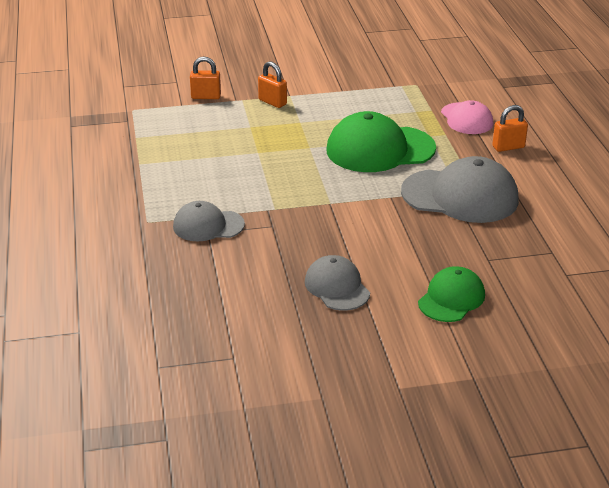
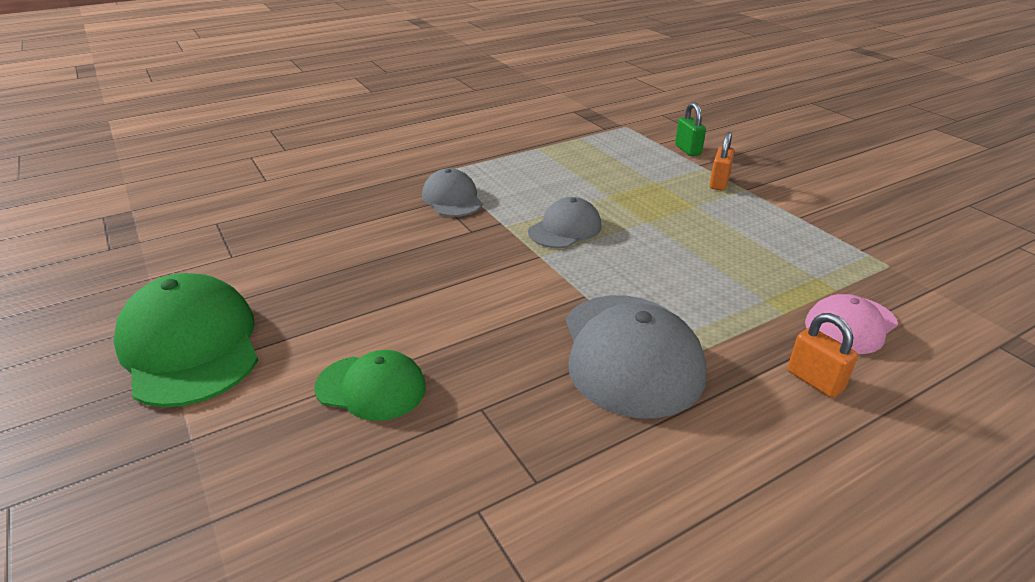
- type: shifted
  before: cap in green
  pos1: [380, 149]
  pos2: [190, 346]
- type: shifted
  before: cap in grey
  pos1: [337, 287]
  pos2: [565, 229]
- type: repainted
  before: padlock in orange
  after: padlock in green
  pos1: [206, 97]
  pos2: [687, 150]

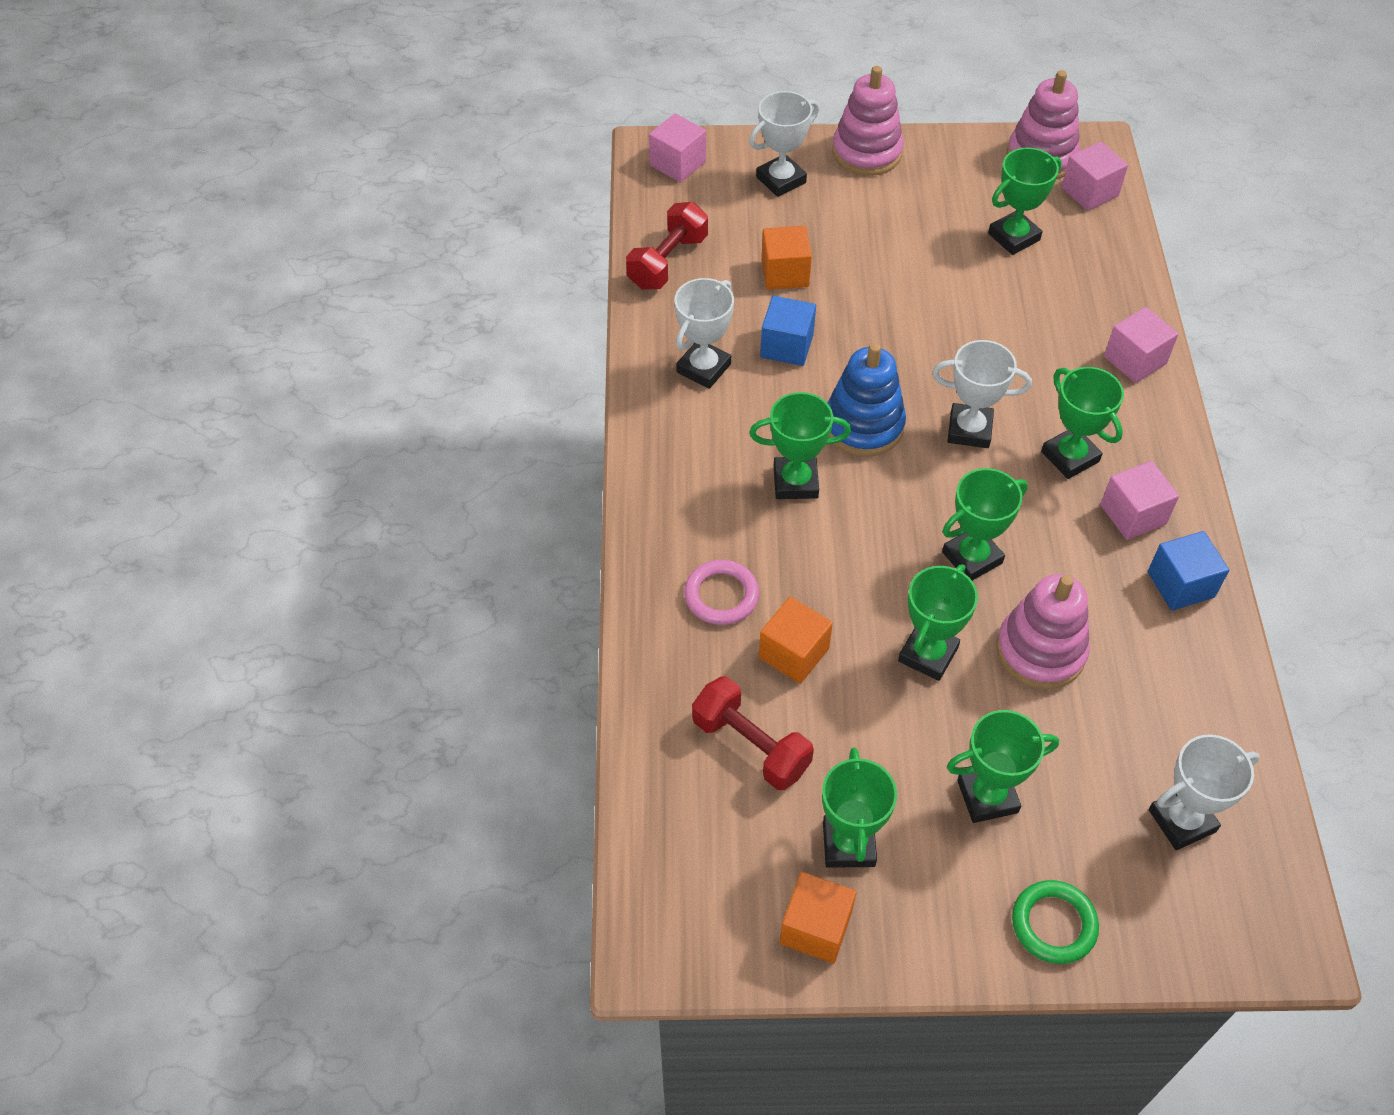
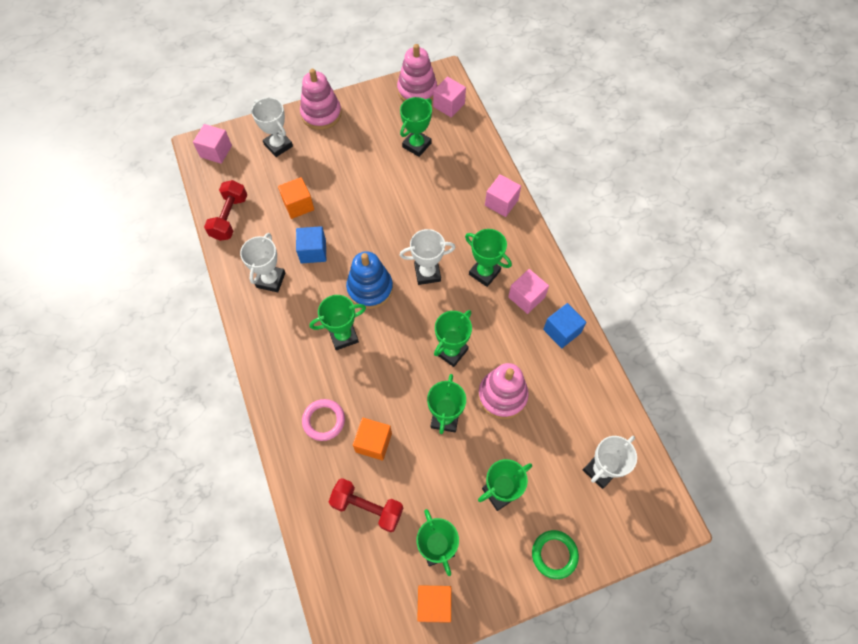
- type: rotated
  before: trophy in white
  pos1: [781, 180]
  pos2: [278, 145]
  turn: -75

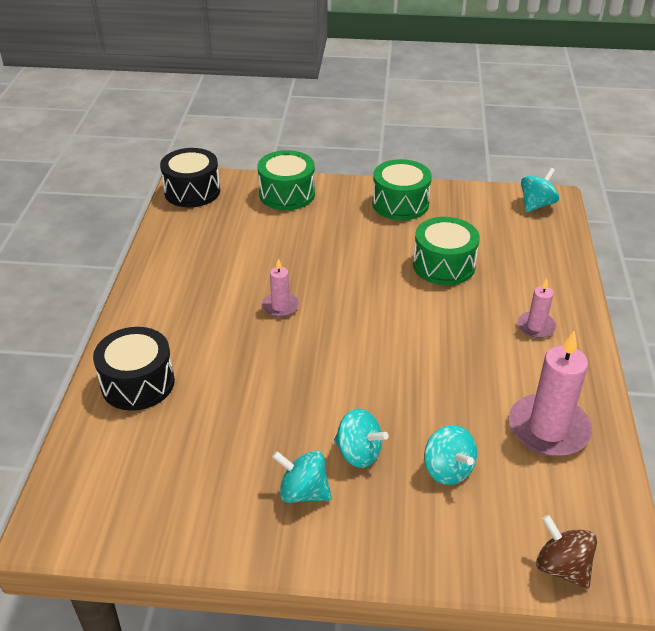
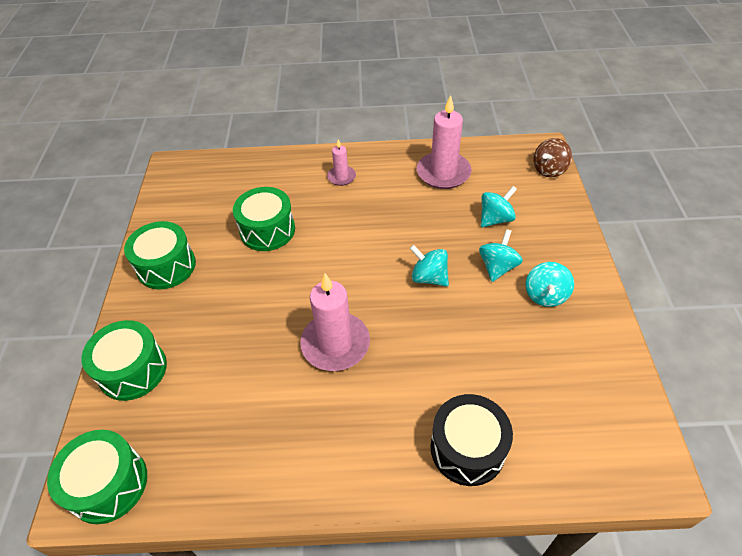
- type: repainted
  before: drum in black
  after: drum in green
  pos1: [192, 191]
  pos2: [108, 484]
- type: scaled
  before: candle in pink
  pos1: [280, 306]
  pos2: [335, 344]
  scale: 1.89
- type: shifted
  before: spinning top in turquoise
  pos1: [536, 205]
  pos2: [429, 277]

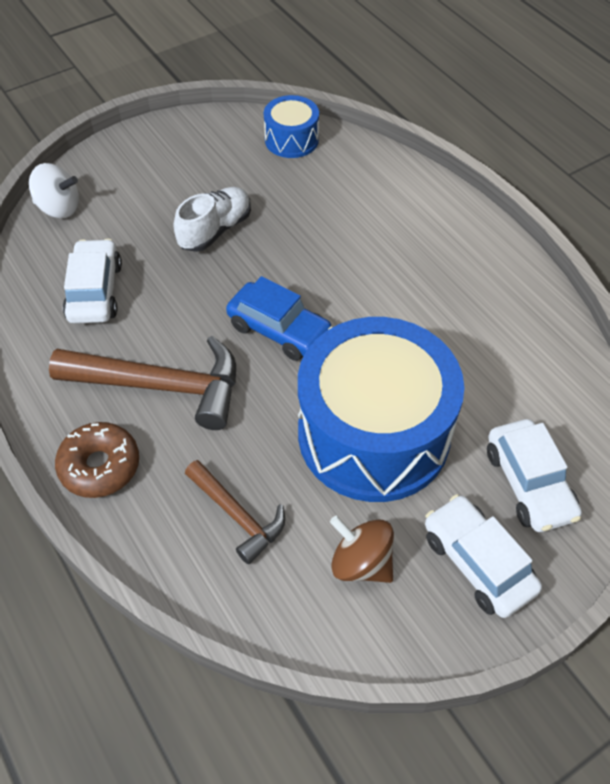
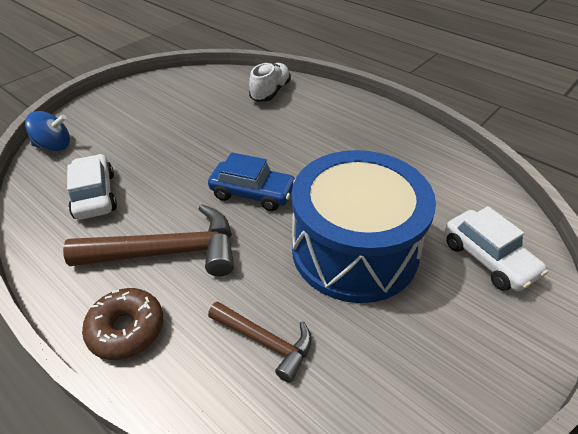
- type: repainted
  before: spinning top in white
  after: spinning top in blue
  pos1: [59, 208]
  pos2: [54, 146]
- type: shifted
  before: shoe in white
  pos1: [215, 230]
  pos2: [270, 92]
- type: gone
  before: drum in blue
  pos1: [291, 140]
- type: gone
  before: spinning top in brown
  pos1: [361, 563]
- type: gone
  before: car in white
  pos1: [477, 563]

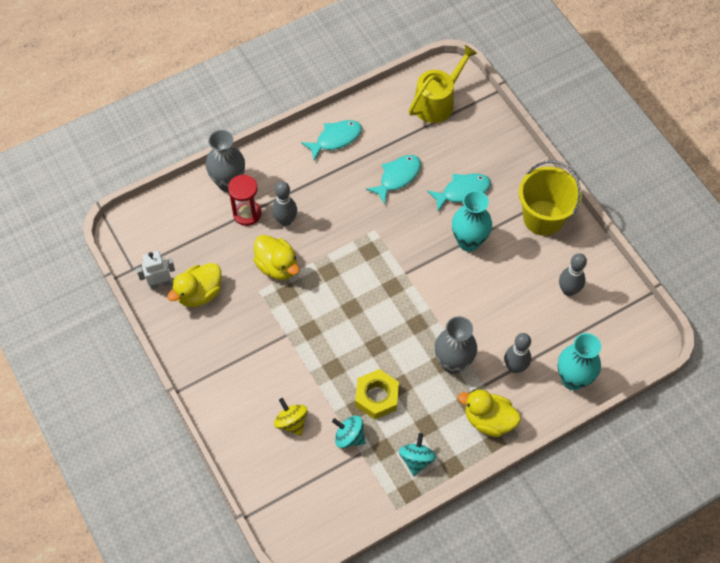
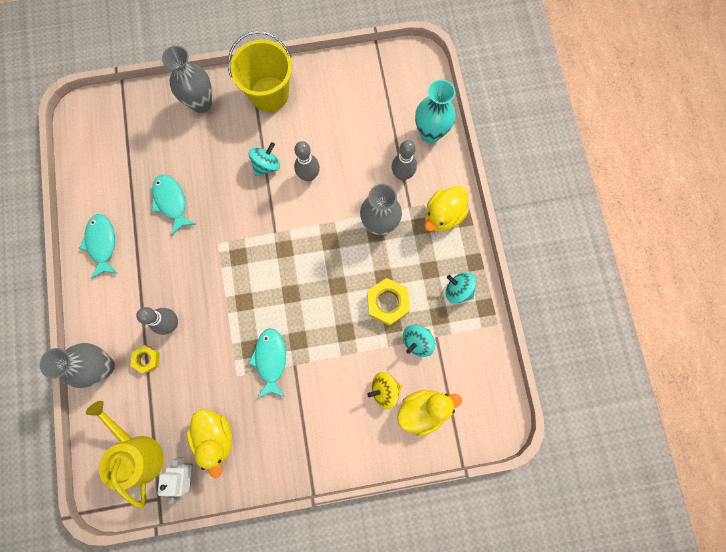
- type: shifted
  before: watering can in yellow
  pos1: [437, 102]
  pos2: [137, 453]
- type: swapped
  before: hourglass in red
  after: nut in yellow
  pos1: [247, 214]
  pos2: [147, 359]
- type: new
  after: vase in grey
  pos2: [201, 103]
- type: shifted
  before: fish in turquoise
  pos1: [462, 191]
  pos2: [270, 360]
- type: swapped
  before: vase in turquoise
  after: spinning top in turquoise
  pos1: [468, 242]
  pos2: [266, 165]
- type: shifted
  before: bowling pin in grey
  pos1: [568, 290]
  pos2: [309, 176]
- type: shifted
  before: duck in yellow
  pos1: [277, 266]
  pos2: [423, 410]

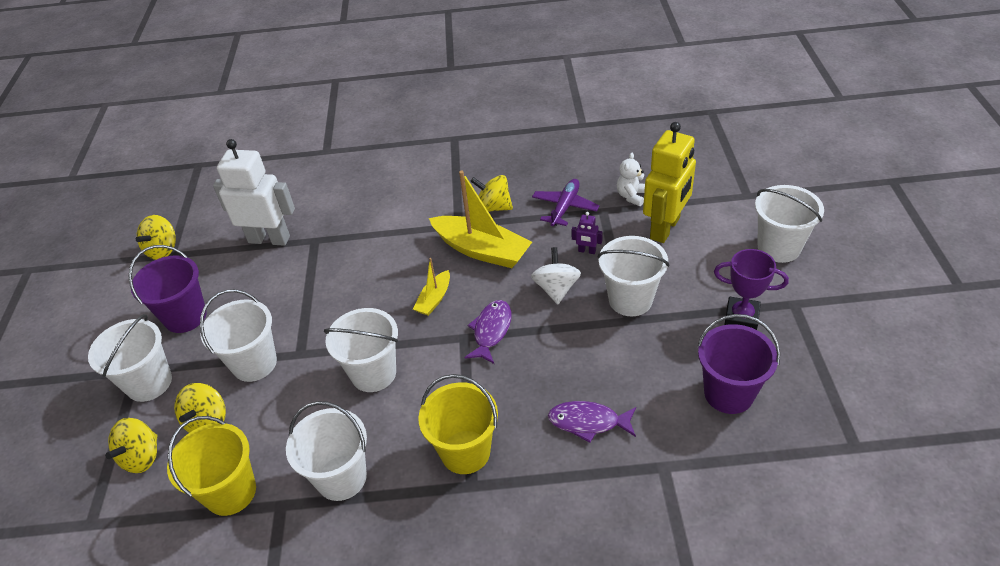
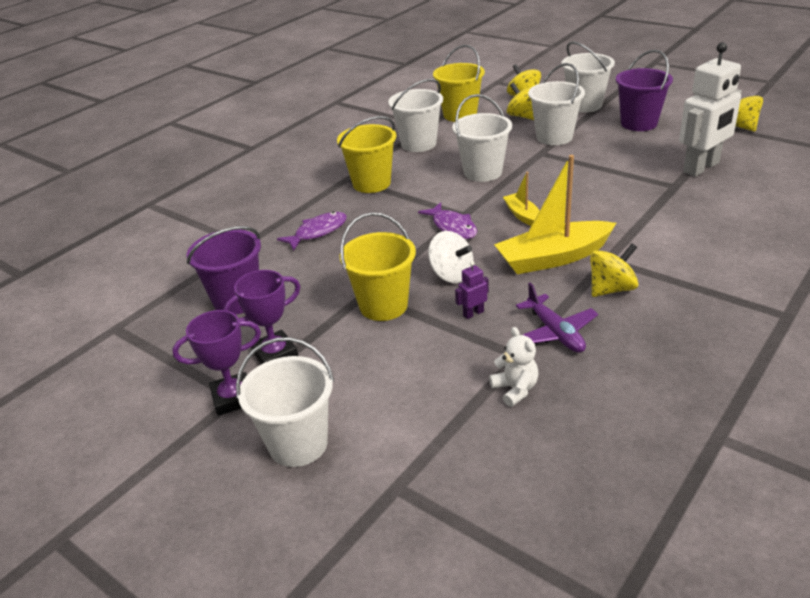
- type: new
  after: trophy in purple
  pos2: [233, 398]
- type: repainted
  before: bucket in white
  after: bucket in yellow
  pos1: [630, 300]
  pos2: [383, 305]
- type: gone
  before: robot in yellow
  pos1: [665, 228]

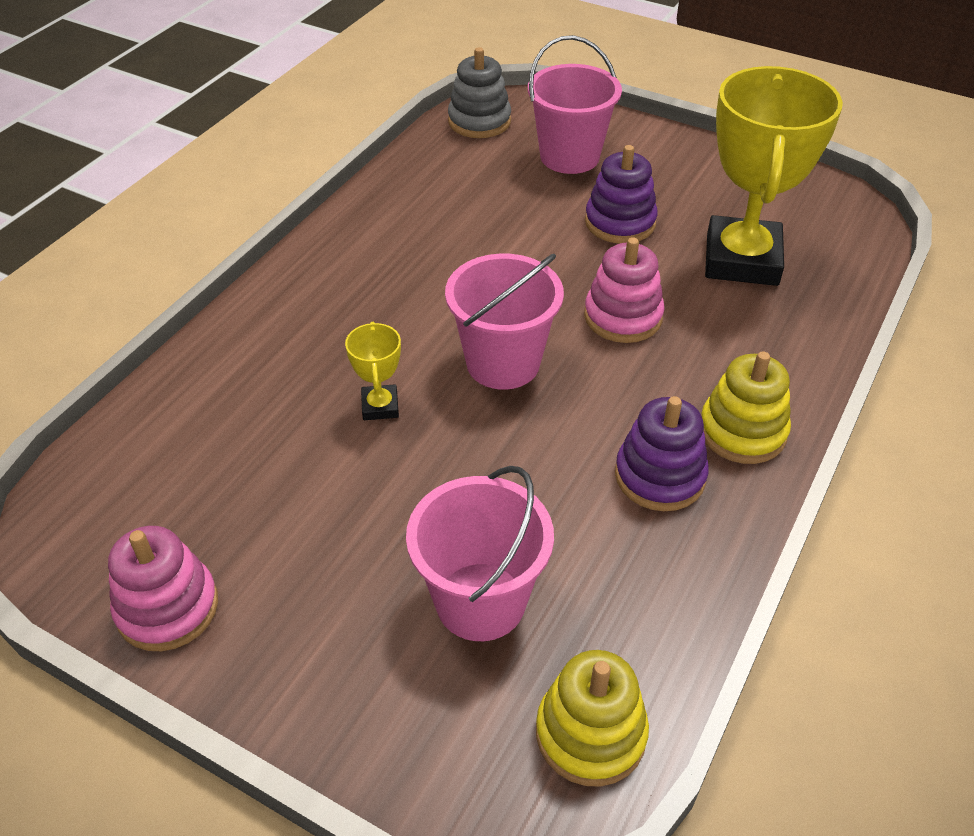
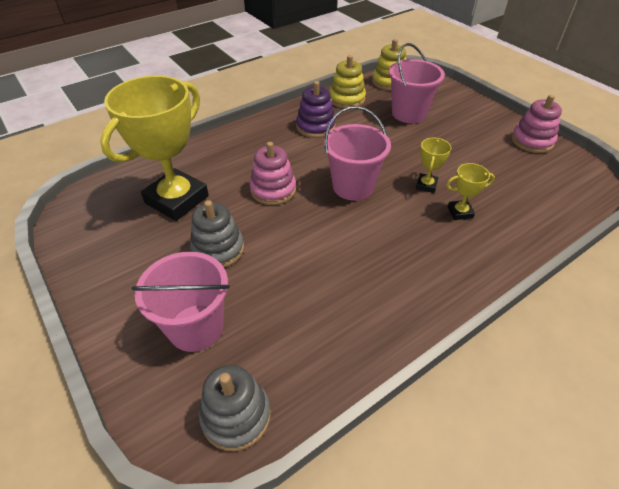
- type: repainted
  before: stacking toy in purple
  after: stacking toy in grey
  pos1: [620, 222]
  pos2: [218, 249]
- type: shifted
  before: stacking toy in yellow
  pos1: [742, 431]
  pos2: [347, 99]
- type: new
  after: trophy in yellow
  pos2: [460, 212]

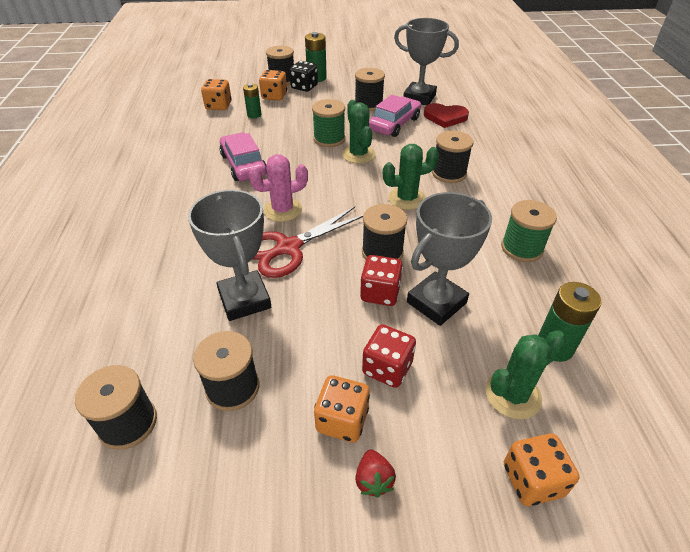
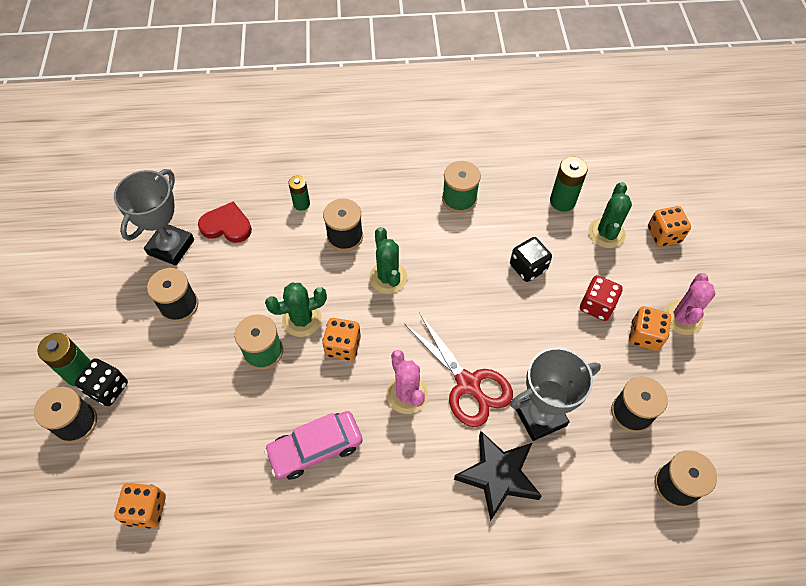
- type: rotated
  before: heart in red
  pos1: [445, 117]
  pos2: [227, 225]
  turn: -90
- type: shifted
  before: battery in green
  pos1: [254, 115]
  pos2: [301, 204]
- type: shifted
  before: dice in orange
  pos1: [274, 96]
  pos2: [343, 346]
- type: new
  after: star in black
  pos2: [498, 476]
- type: swapped
  before: trophy in grey
  after: dice in black
  pos1: [436, 302]
  pos2: [528, 267]
- type: rotated
  before: cactus in green
  pos1: [513, 395]
  pos2: [606, 233]
  turn: 45
- type: swapped
  before: strawberry in red
  after: cactus in pink
  pos1: [373, 480]
  pos2: [682, 318]
- type: gone
  before: dice in red
  pos1: [380, 293]
- type: gone
  before: spool in black
  pos1: [382, 252]
- type: gone
  before: car in pink
  pos1: [394, 124]

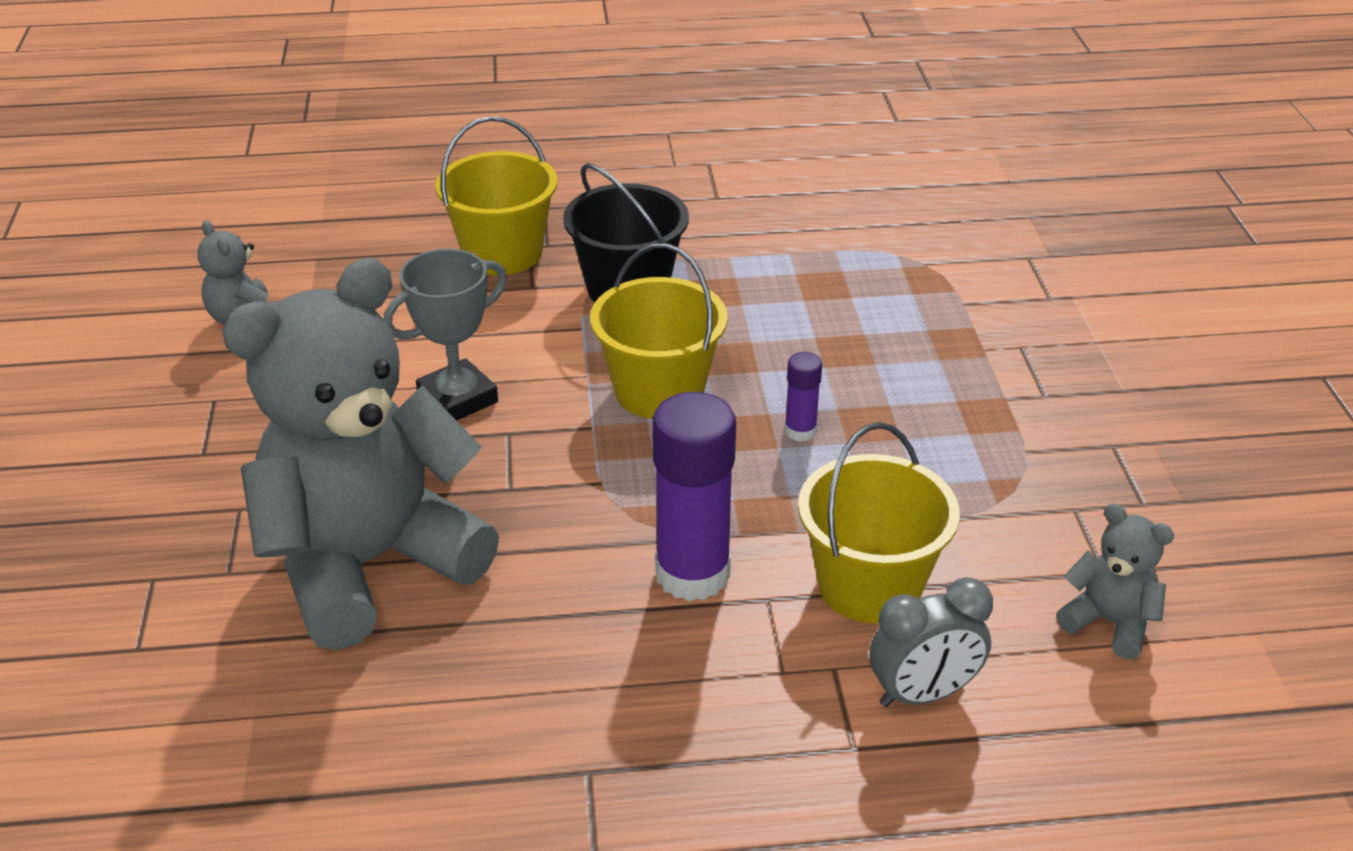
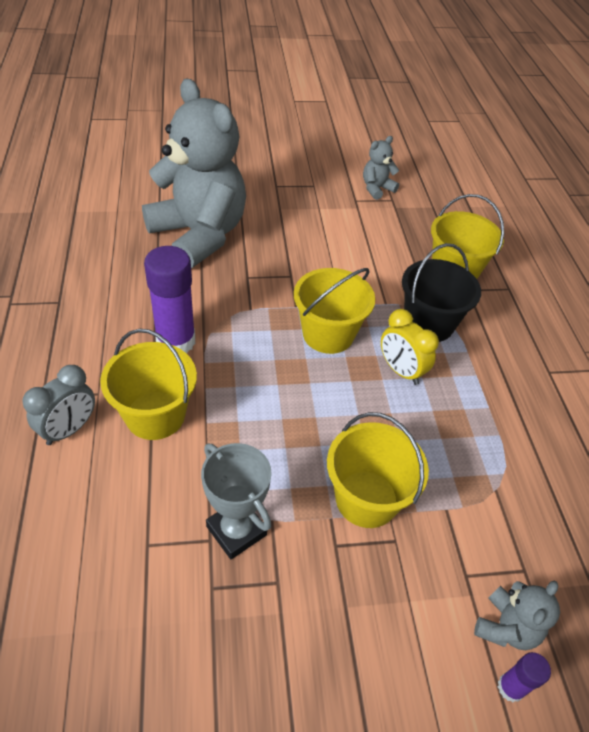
- type: rotated
  before: clock in grey
  pos1: [923, 694]
  pos2: [69, 429]
  turn: -120
- type: shifted
  before: trophy in grey
  pos1: [457, 399]
  pos2: [236, 530]
- type: new
  after: bucket in yellow
  pos2: [366, 499]
- type: new
  after: clock in yellow
  pos2: [400, 371]
- type: shifted
  before: teddy bear in grey
  pos1: [1109, 622]
  pos2: [506, 627]
- type: shifted
  before: glue stick in purple
  pos1: [800, 431]
  pos2: [510, 687]

